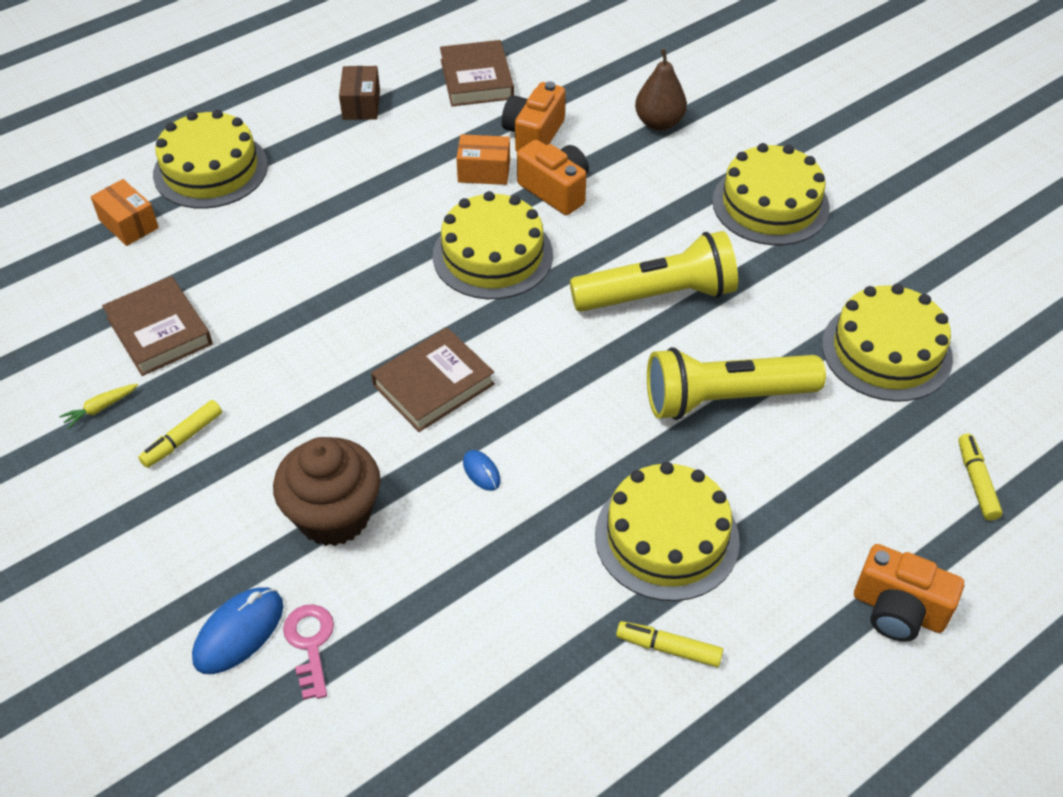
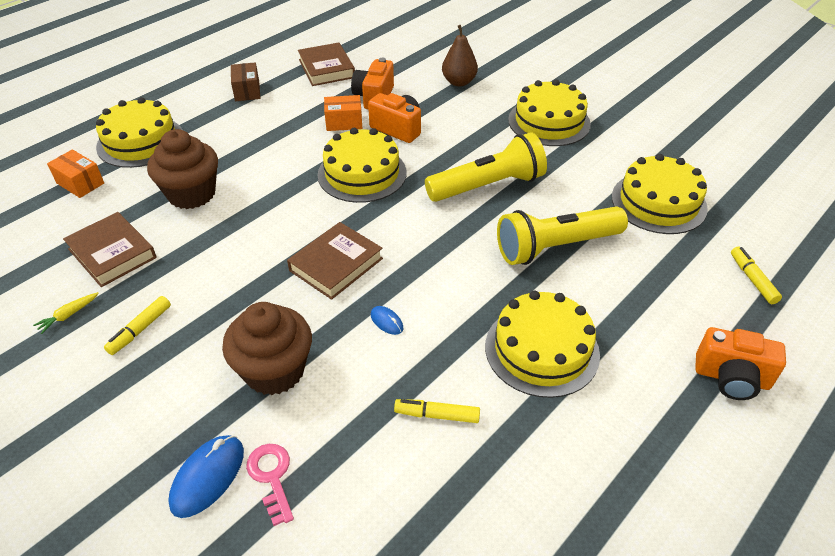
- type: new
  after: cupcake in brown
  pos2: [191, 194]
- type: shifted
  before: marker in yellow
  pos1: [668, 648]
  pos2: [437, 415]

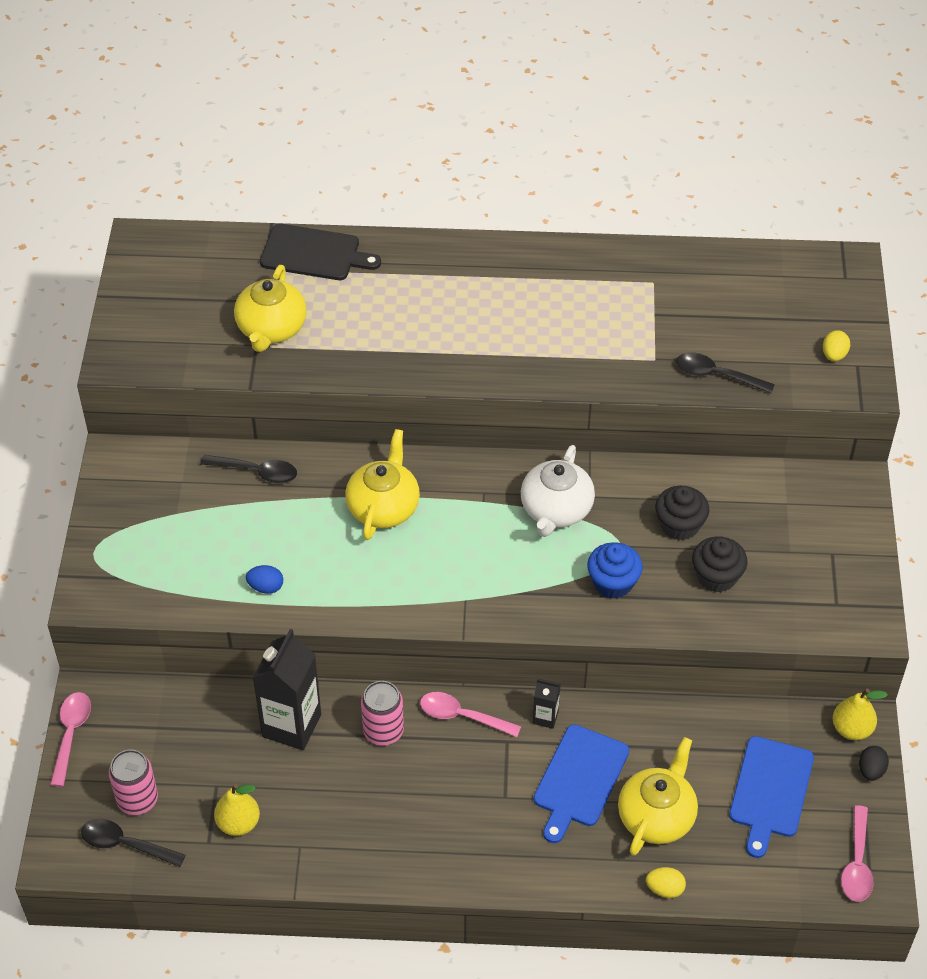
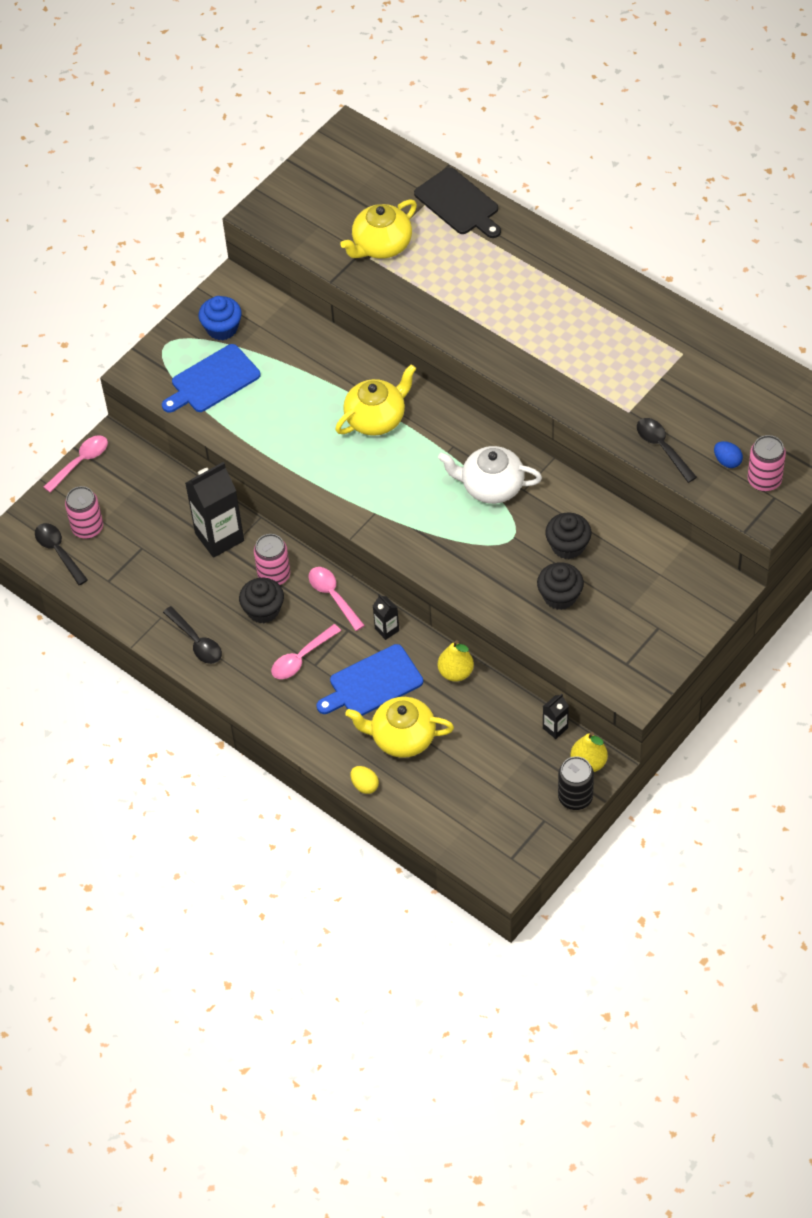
- type: shifted
  before: cutting board in blue
  pos1: [770, 791]
  pos2: [212, 381]
- type: shifted
  before: spoon in black
  pos1: [256, 472]
  pos2: [196, 641]
- type: shifted
  before: cupcake in blue
  pos1: [613, 583]
  pos2: [222, 328]
- type: new
  after: cupcake in black
  pos2: [263, 610]
- type: shifted
  before: spoon in pink
  pos1: [857, 863]
  pos2: [301, 658]
- type: rotated
  before: teapot in yellow
  pos1: [657, 816]
  pos2: [402, 737]
  turn: -150
- type: rotated
  before: teapot in white
  pos1: [555, 510]
  pos2: [491, 486]
  turn: 45
- type: shifted
  before: pear in yellow
  pos1: [238, 823]
  pos2: [456, 672]
- type: new
  after: carton in black
  pos2: [555, 728]
- type: swapped
  before: egg in black
  after: can in black
  pos1: [871, 770]
  pos2: [575, 797]
- type: shifted
  before: egg in blue
  pos1: [266, 587]
  pos2: [727, 461]
- type: swapped
  before: egg in yellow
  after: can in pink
  pos1: [834, 355]
  pos2: [764, 480]

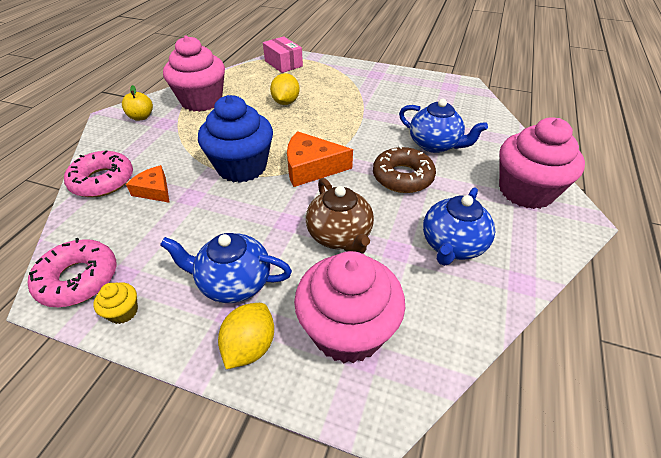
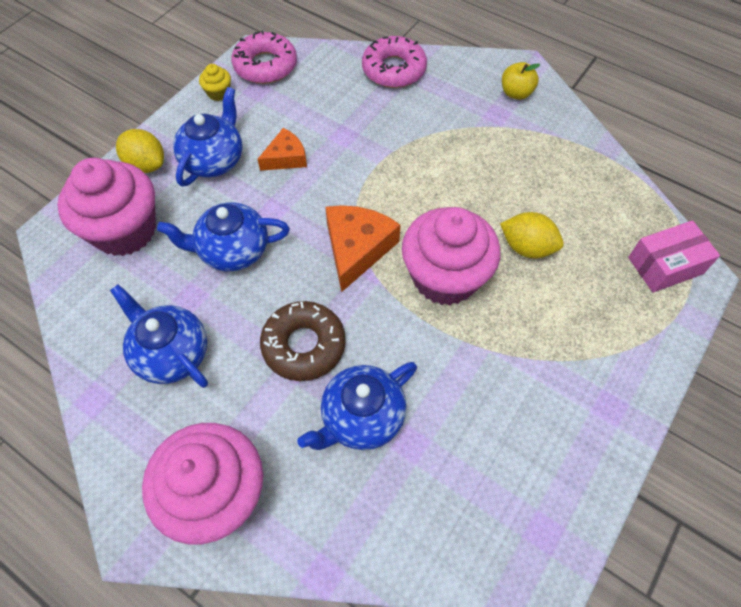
- type: repainted
  before: teapot in brown
  after: teapot in blue
  pos1: [340, 236]
  pos2: [232, 251]
- type: shifted
  before: cheese in orange
  pos1: [154, 190]
  pos2: [286, 158]
- type: shifted
  before: cupcake in pink
  pos1: [201, 101]
  pos2: [445, 277]
- type: gone
  before: cupcake in blue
  pos1: [242, 167]

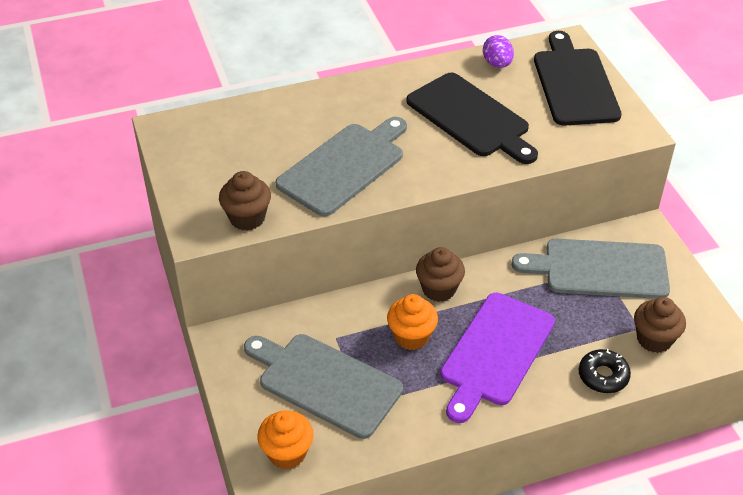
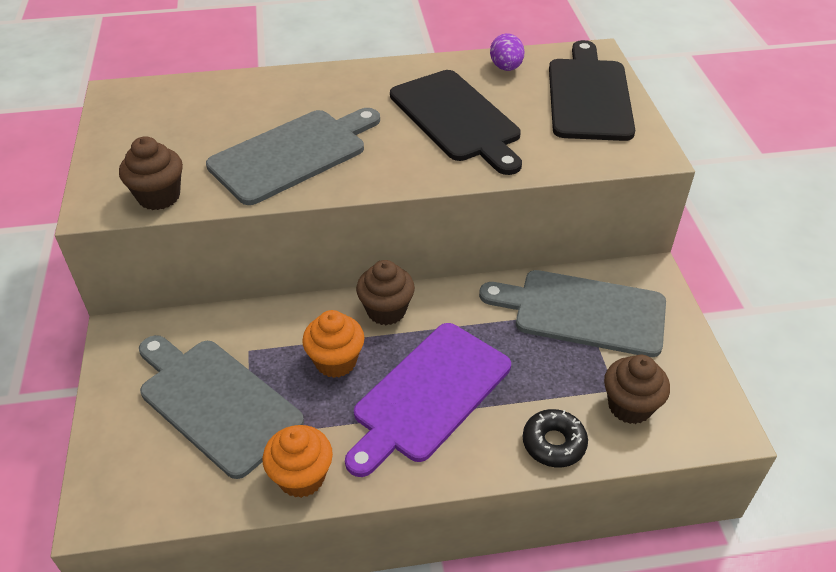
- type: shifted
  before: cupcake in orange
  pos1: [287, 453]
  pos2: [301, 477]

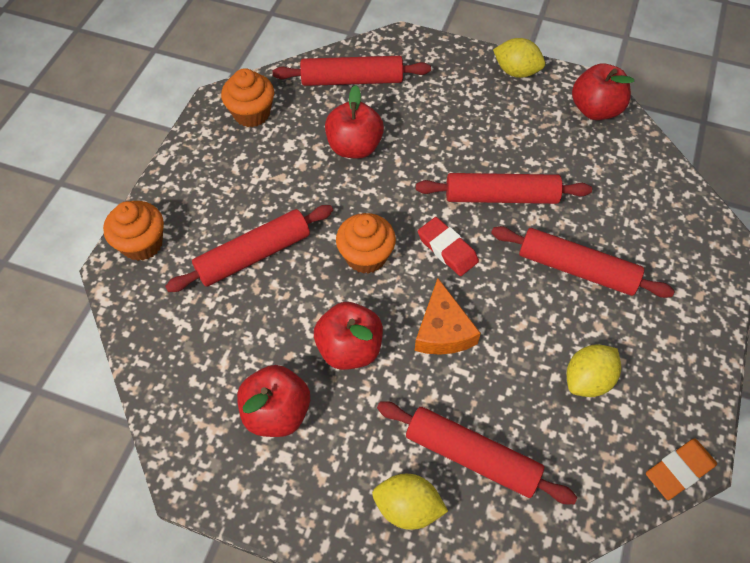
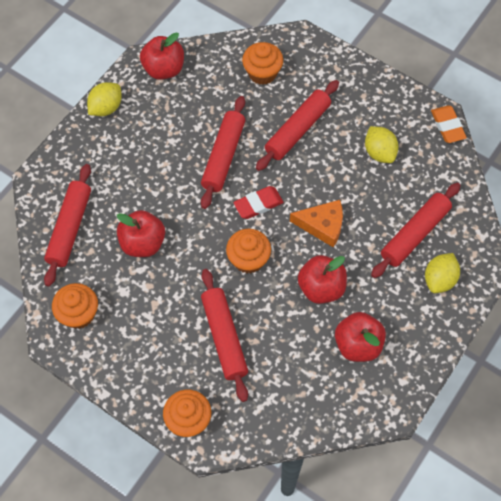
- type: new
  after: cupcake in orange
  pos2: [262, 73]

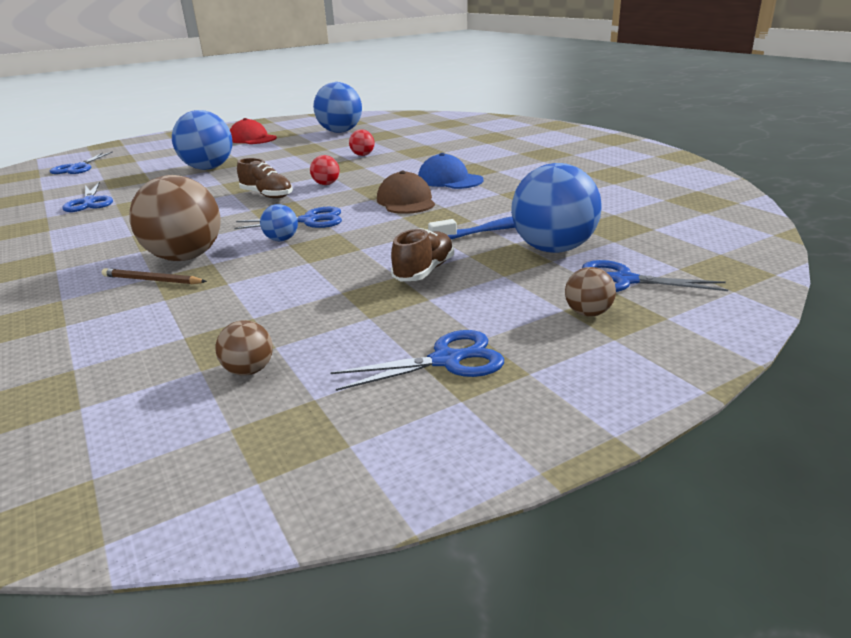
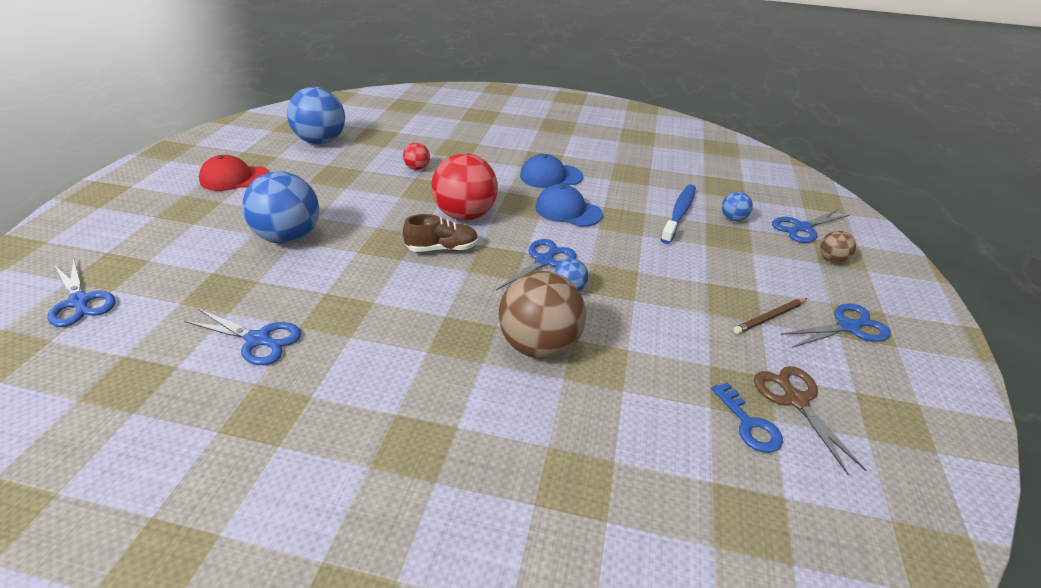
- type: scaled
  before: ball in red
  pos1: [326, 184]
  pos2: [465, 215]
  scale: 2.16
- type: repainted
  before: cap in brown
  after: cap in blue
  pos1: [406, 201]
  pos2: [568, 210]
- type: new
  after: key in blue
  pos2: [749, 424]
- type: scaled
  before: ball in blue
  pos1: [553, 249]
  pos2: [733, 218]
  scale: 0.46
- type: shifted
  before: pencil in brown
  pos1: [152, 280]
  pos2: [769, 317]
- type: swapped
  before: ball in brown
  after: scissors in brown
  pos1: [249, 370]
  pos2: [795, 400]
- type: rotated
  before: scissors in blue
  pos1: [446, 360]
  pos2: [848, 327]
  turn: 45
- type: gone
  before: shoe in brown
  pos1: [424, 271]

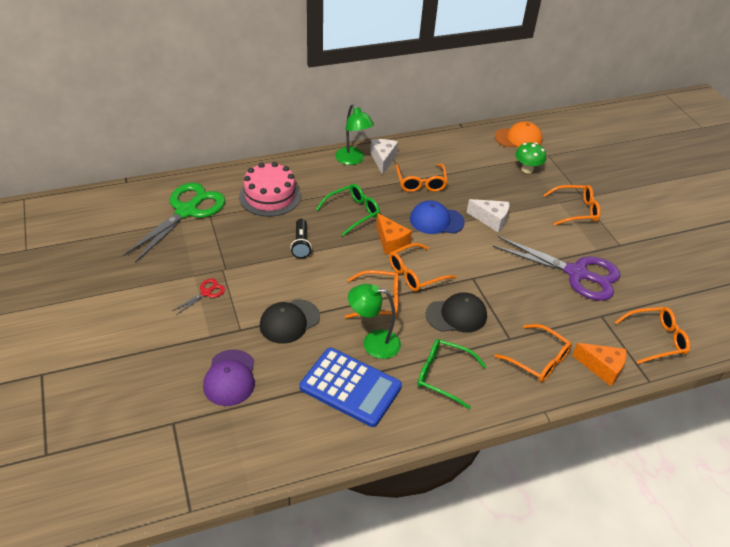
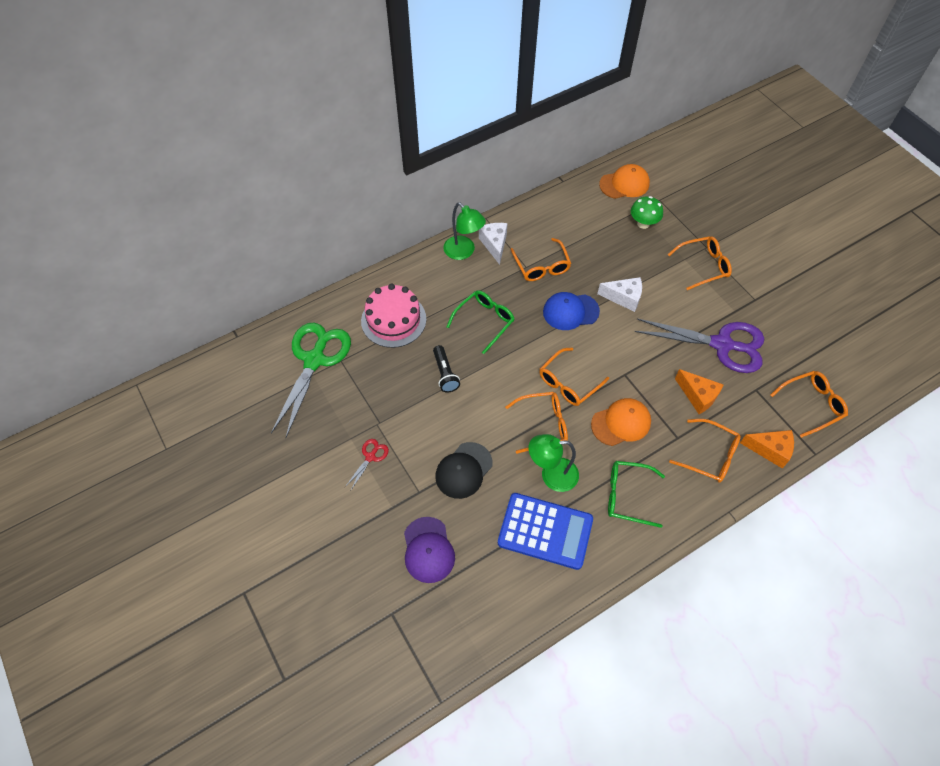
- type: repainted
  before: cap in black
  after: cap in orange
  pos1: [456, 315]
  pos2: [621, 423]
- type: shifted
  before: cheese in orange
  pos1: [391, 242]
  pos2: [698, 396]

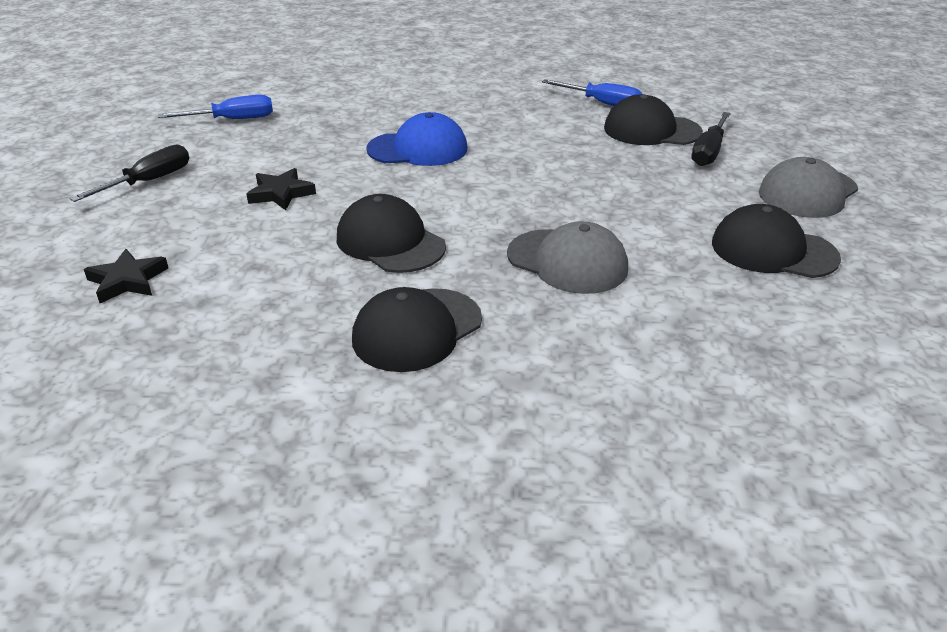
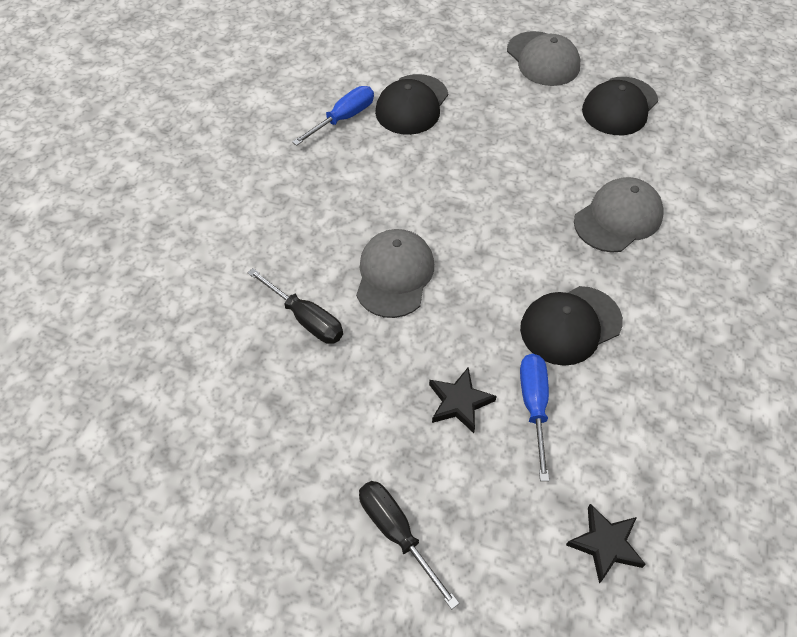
- type: shifted
  before: screwdriver in black
  pos1: [709, 152]
  pos2: [306, 319]
- type: repainted
  before: cap in blue
  after: cap in grey
  pos1: [418, 149]
  pos2: [394, 275]
- type: shifted
  before: screwdriver in blue
  pos1: [233, 120]
  pos2: [534, 406]
- type: gone
  before: cap in black
  pos1: [417, 330]

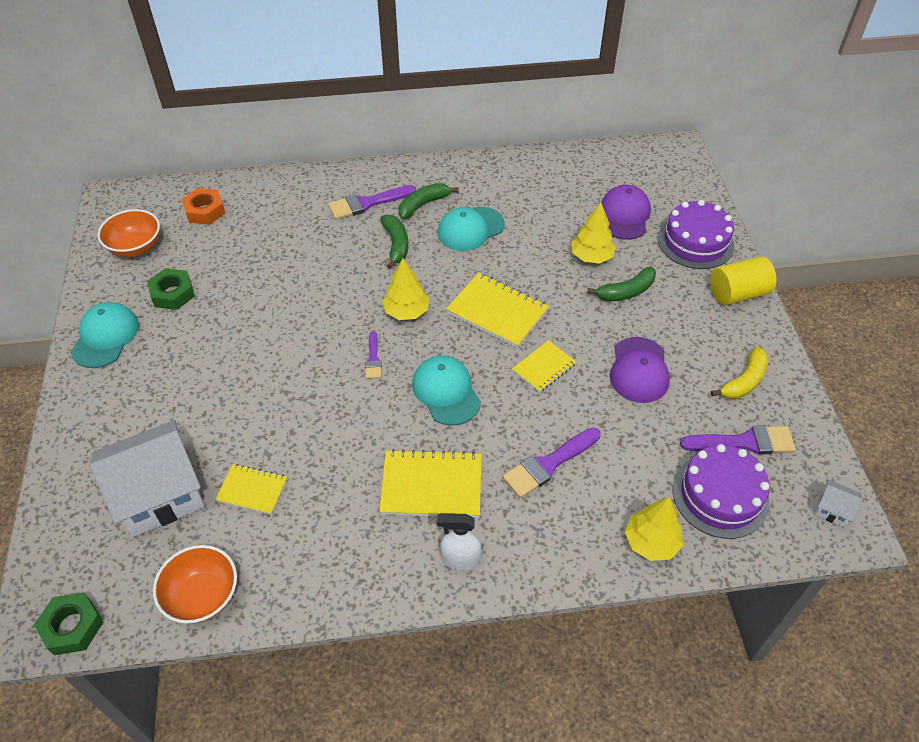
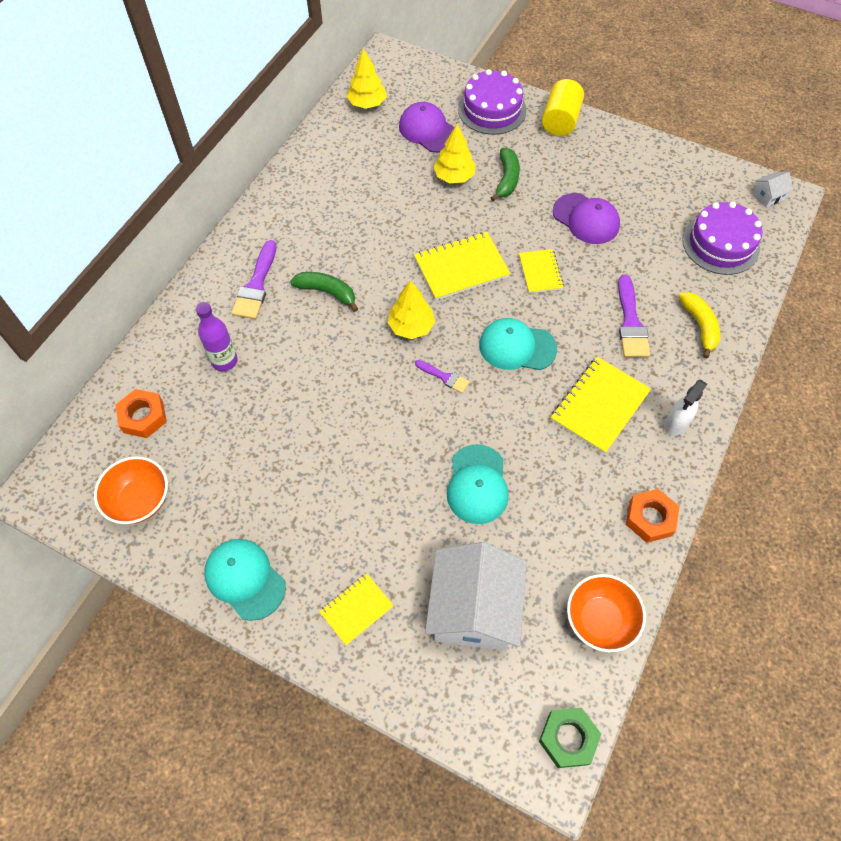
- type: new
  after: bottle in purple
  pos2: [224, 361]
- type: shifted
  before: notebook in yellow
  pos1: [252, 490]
  pos2: [356, 609]
- type: shifted
  before: tree in yellow
  pos1: [651, 542]
  pos2: [367, 103]
- type: shifted
  before: cap in turquoise
  pos1: [470, 229]
  pos2: [477, 484]
- type: new
  after: nut in orange
  pos2: [650, 518]
- type: shifted
  before: banana in yellow
  pos1: [744, 381]
  pos2: [699, 326]
- type: gone
  before: nut in green
  pos1: [173, 293]
- type: gone
  before: banana in green
  pos1: [423, 204]
- type: gone
  before: brush in purple
  pos1: [744, 442]

